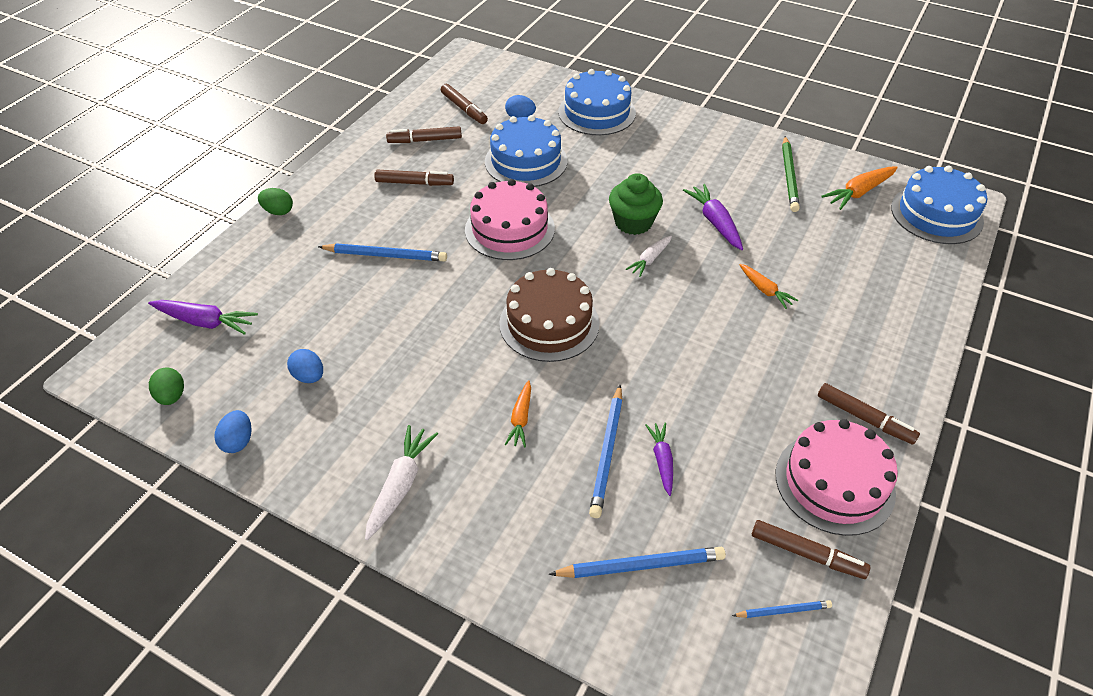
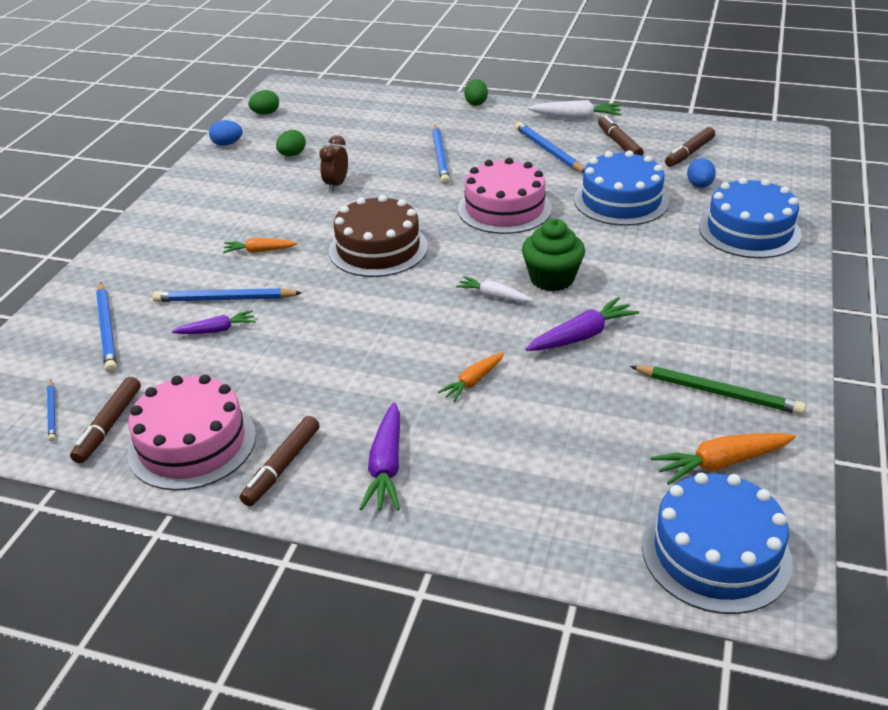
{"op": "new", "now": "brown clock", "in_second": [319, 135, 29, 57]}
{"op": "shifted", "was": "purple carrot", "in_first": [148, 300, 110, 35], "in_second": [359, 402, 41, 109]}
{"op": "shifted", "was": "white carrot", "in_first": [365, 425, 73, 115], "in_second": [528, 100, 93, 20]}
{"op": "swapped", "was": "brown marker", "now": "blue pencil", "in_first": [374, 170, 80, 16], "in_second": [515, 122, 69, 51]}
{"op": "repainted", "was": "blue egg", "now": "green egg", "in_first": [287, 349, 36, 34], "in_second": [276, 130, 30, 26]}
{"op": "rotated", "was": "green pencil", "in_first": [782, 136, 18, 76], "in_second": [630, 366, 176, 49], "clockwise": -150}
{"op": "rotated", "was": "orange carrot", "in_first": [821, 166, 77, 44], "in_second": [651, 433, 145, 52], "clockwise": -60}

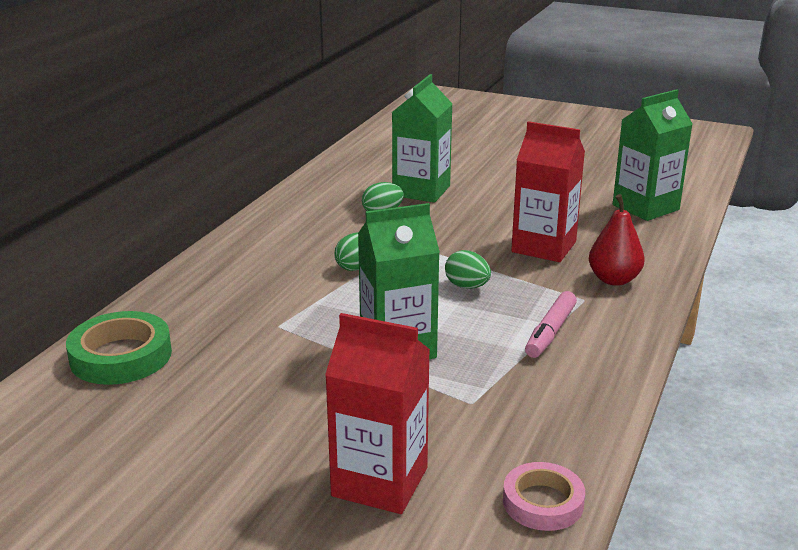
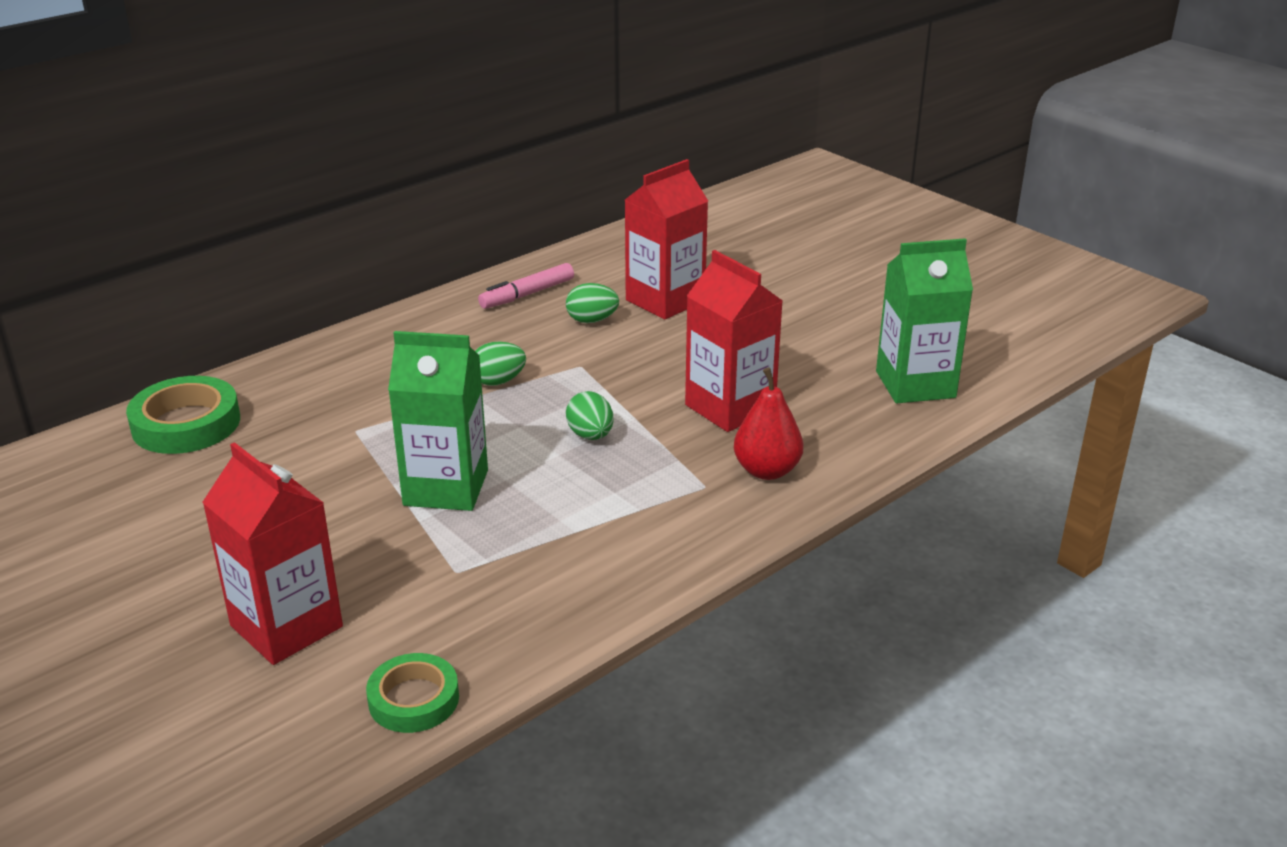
{"op": "shifted", "was": "pink marker", "in_first": [525, 291, 52, 67], "in_second": [478, 263, 96, 46]}
{"op": "repainted", "was": "green carton", "now": "red carton", "in_first": [392, 74, 61, 129], "in_second": [625, 159, 83, 161]}
{"op": "repainted", "was": "pink tape", "now": "green tape", "in_first": [503, 462, 82, 69], "in_second": [366, 653, 93, 80]}

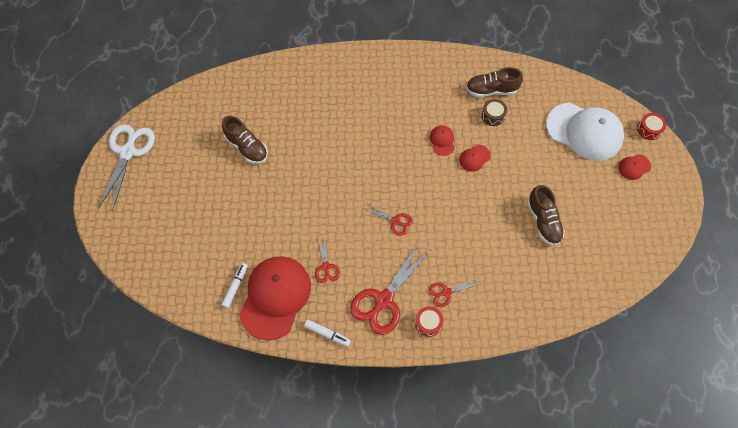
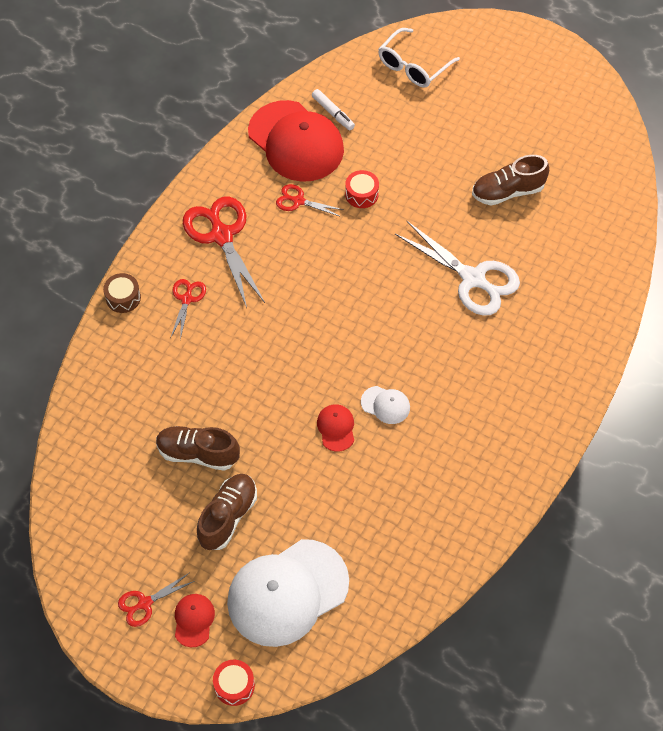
{"op": "gone", "was": "white marker", "in_first": [304, 320, 47, 26]}
{"op": "new", "now": "white glasses", "in_second": [378, 28, 82, 60]}
{"op": "shifted", "was": "white scissors", "in_first": [99, 124, 56, 87], "in_second": [395, 221, 125, 95]}
{"op": "shifted", "was": "red scissors", "in_first": [365, 204, 48, 32], "in_second": [118, 573, 77, 54]}
{"op": "shifted", "was": "red drum", "in_first": [415, 306, 28, 31], "in_second": [345, 170, 34, 38]}
{"op": "shifted", "was": "brown shoe", "in_first": [466, 67, 57, 30], "in_second": [197, 474, 60, 76]}
{"op": "shifted", "was": "brown drum", "in_first": [481, 99, 26, 27], "in_second": [103, 273, 38, 40]}
{"op": "repainted", "was": "red cap", "now": "white cap", "in_first": [430, 125, 24, 31], "in_second": [361, 386, 49, 38]}

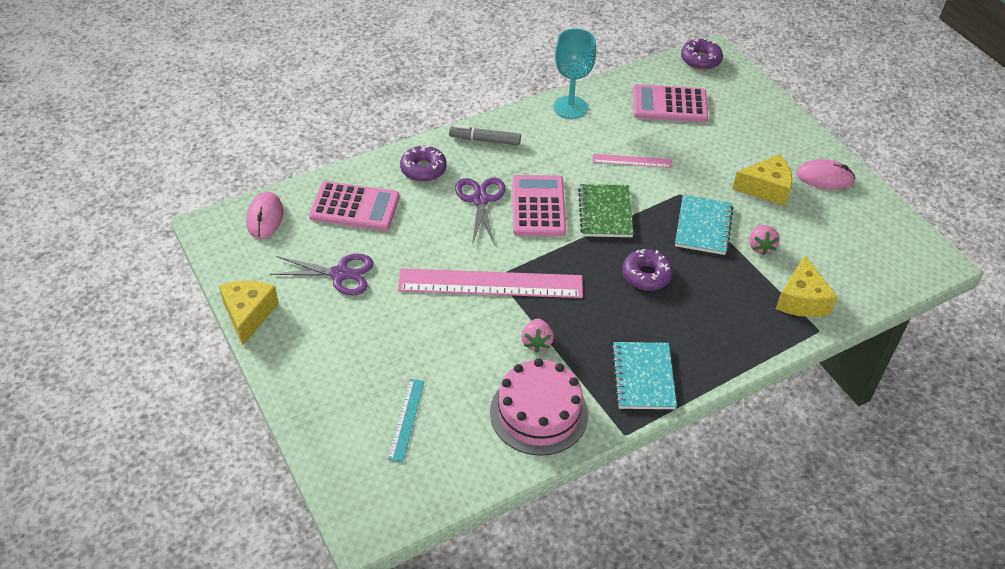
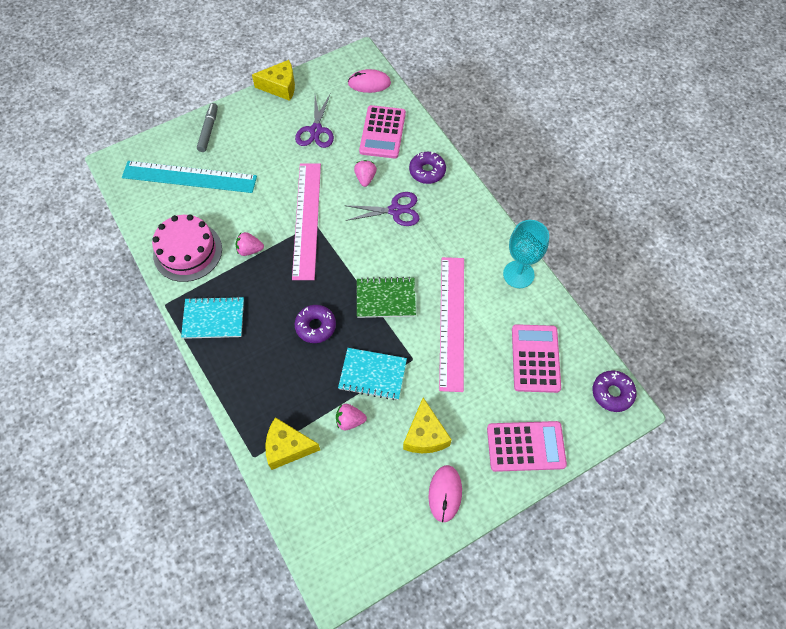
{"op": "new", "now": "pink strawberry", "in_second": [354, 160, 23, 27]}
{"op": "shifted", "was": "grey marker", "in_first": [449, 125, 72, 20], "in_second": [197, 103, 21, 49]}
{"op": "shifted", "was": "pink calculator", "in_first": [512, 175, 54, 61], "in_second": [487, 421, 80, 51]}
{"op": "scaled", "was": "turquoise ruler", "in_first": [388, 379, 36, 83], "in_second": [122, 161, 135, 32], "ratio": 2.08}
{"op": "scaled", "was": "pink ruler", "in_first": [592, 154, 80, 14], "in_second": [439, 257, 25, 135], "ratio": 2.08}

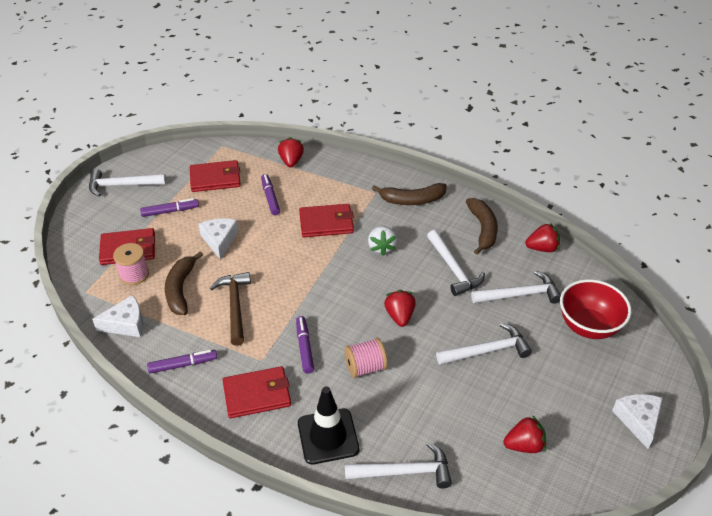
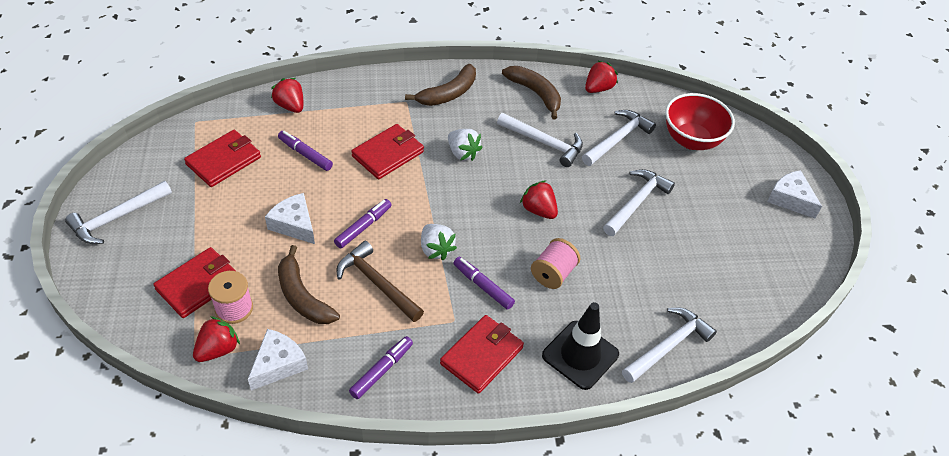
{"op": "new", "now": "white strawberry", "in_second": [421, 224, 36, 37]}
{"op": "shifted", "was": "purple marker", "in_first": [140, 198, 59, 19], "in_second": [334, 199, 58, 49]}
{"op": "shifted", "was": "red strawberry", "in_first": [503, 415, 43, 38], "in_second": [193, 316, 47, 46]}

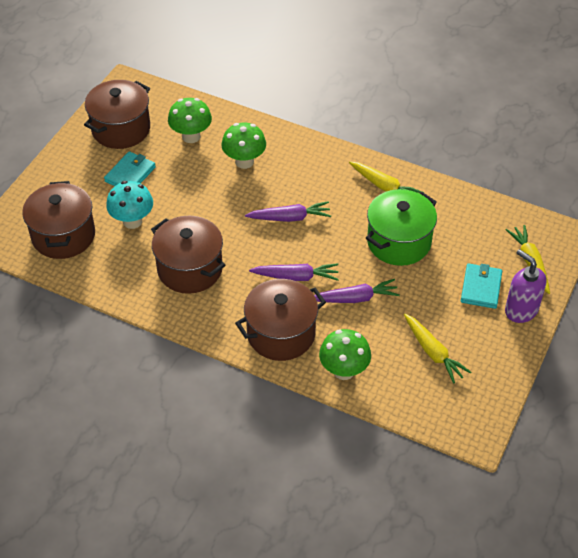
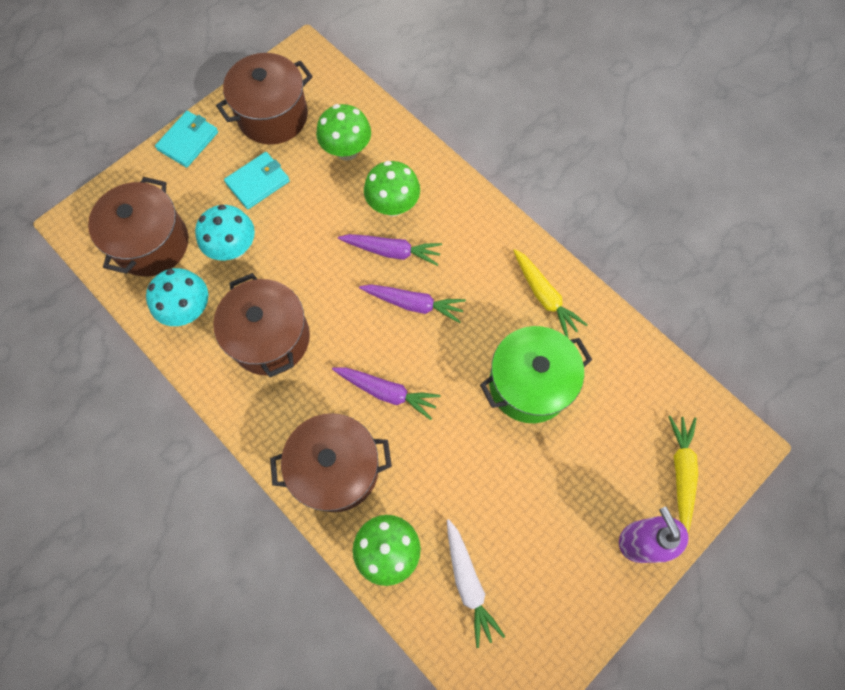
{"op": "gone", "was": "yellow carrot", "in_first": [404, 314, 67, 69]}
{"op": "new", "now": "turquoise mushroom", "in_second": [146, 268, 62, 58]}
{"op": "new", "now": "white carrot", "in_second": [447, 519, 58, 129]}
{"op": "shifted", "was": "purple carrot", "in_first": [314, 279, 86, 24], "in_second": [338, 234, 104, 32]}
{"op": "shifted", "was": "turquoise wallet", "in_first": [461, 263, 41, 46], "in_second": [155, 111, 63, 57]}

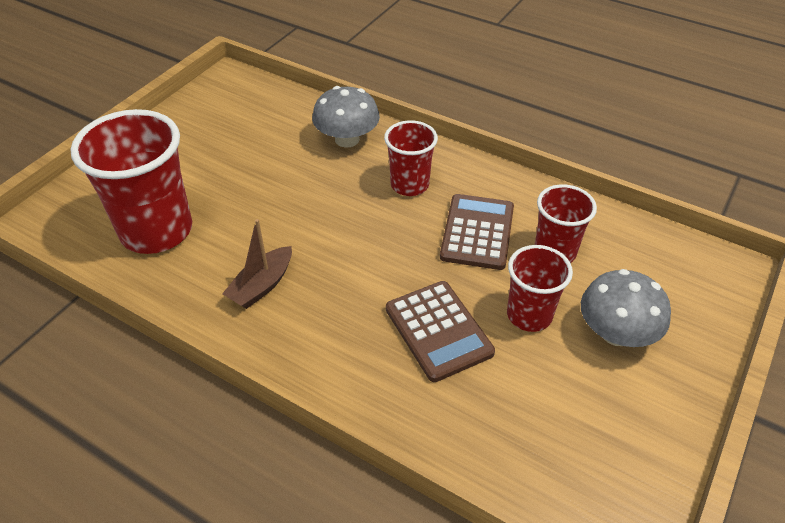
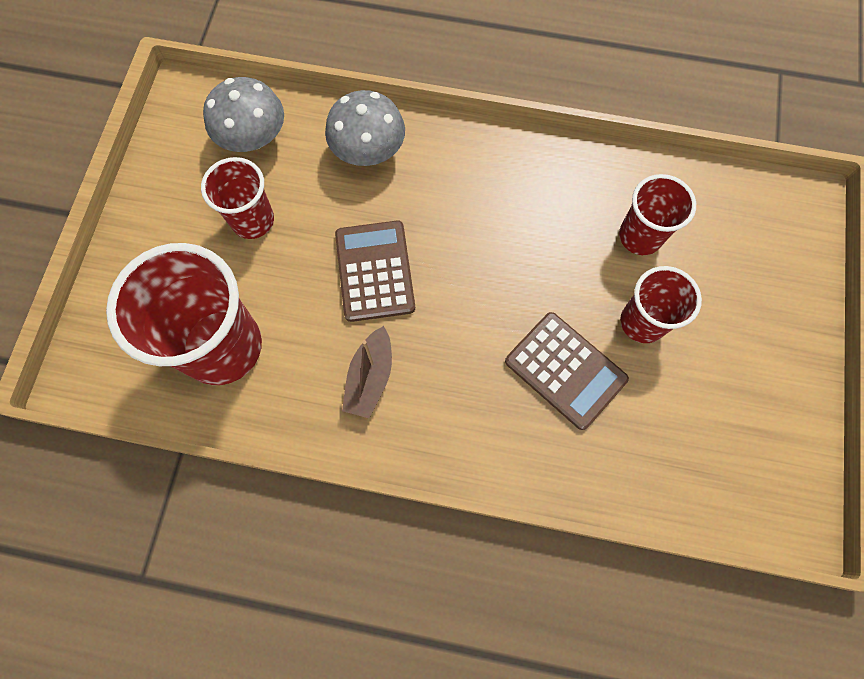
{"op": "shifted", "was": "red cup", "in_first": [384, 120, 54, 76], "in_second": [201, 157, 73, 82]}
{"op": "shifted", "was": "brown calculator", "in_first": [440, 194, 74, 76], "in_second": [335, 221, 80, 101]}
{"op": "shifted", "was": "grey mushroom", "in_first": [581, 269, 90, 78], "in_second": [203, 77, 81, 75]}

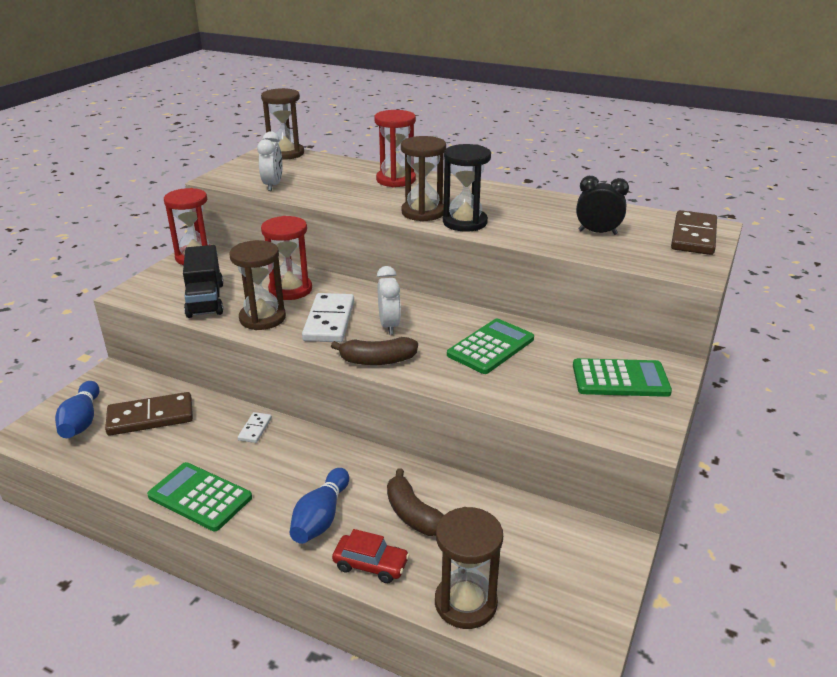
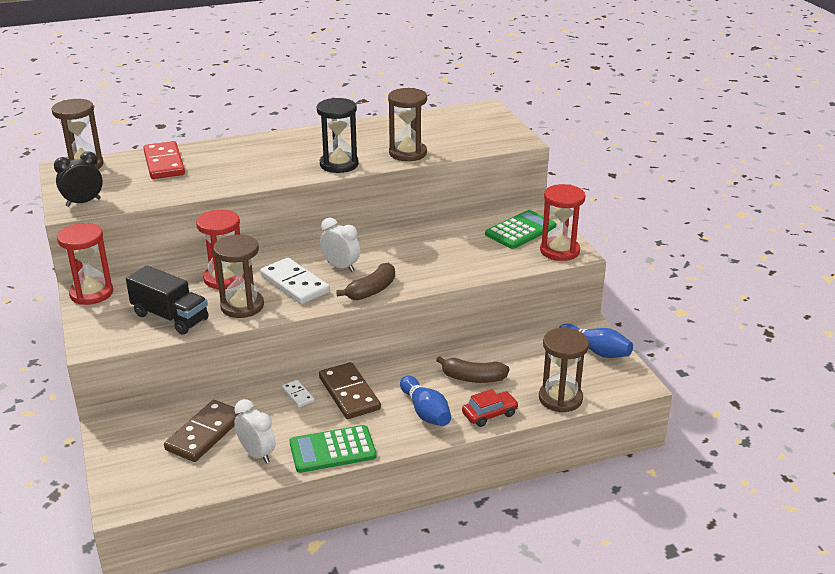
{"op": "gone", "was": "green calculator", "in_first": [447, 319, 87, 55]}
{"op": "new", "now": "red domino", "in_second": [143, 141, 42, 38]}
{"op": "shifted", "was": "blue bowling pin", "in_first": [55, 381, 45, 57], "in_second": [559, 324, 74, 34]}
{"op": "shifted", "was": "white clock", "in_first": [257, 131, 25, 60], "in_second": [234, 399, 42, 64]}
{"op": "shifted", "was": "red hourglass", "in_first": [374, 110, 42, 77], "in_second": [540, 184, 46, 77]}
{"op": "shifted", "was": "brown hourglass", "in_first": [401, 136, 45, 85], "in_second": [388, 88, 39, 73]}
{"op": "shifted", "was": "black clock", "in_first": [576, 176, 53, 59], "in_second": [54, 151, 49, 56]}
{"op": "shifted", "was": "brown domino", "in_first": [671, 210, 46, 45], "in_second": [319, 362, 62, 57]}

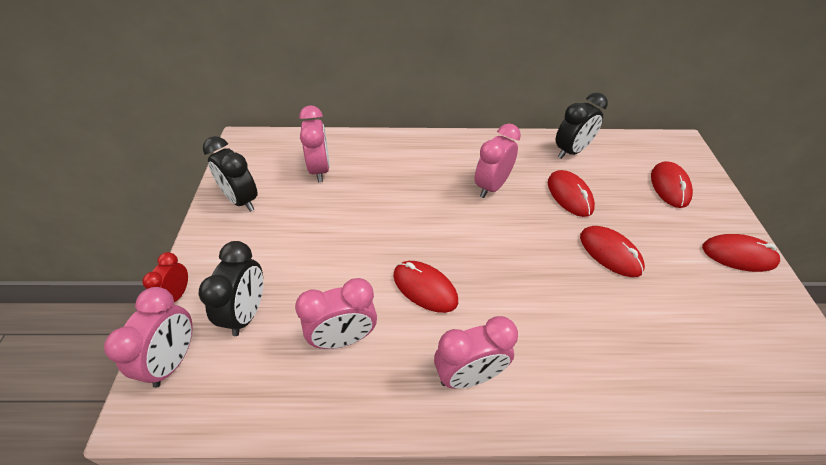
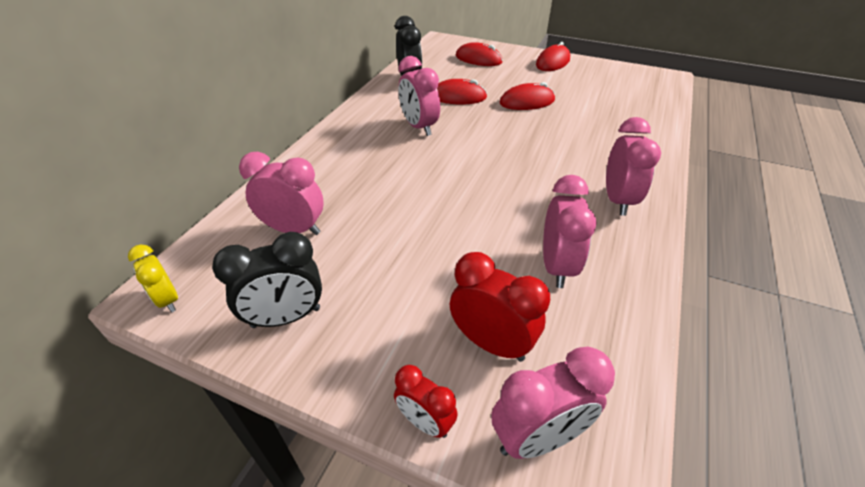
{"op": "gone", "was": "red mouse", "in_first": [393, 261, 65, 52]}
{"op": "new", "now": "yellow clock", "in_second": [128, 245, 50, 67]}
{"op": "repainted", "was": "black clock", "now": "red clock", "in_first": [199, 241, 64, 95], "in_second": [450, 252, 100, 110]}
{"op": "rotated", "was": "pink clock", "in_first": [104, 287, 89, 101], "in_second": [491, 347, 124, 112], "clockwise": 120}

